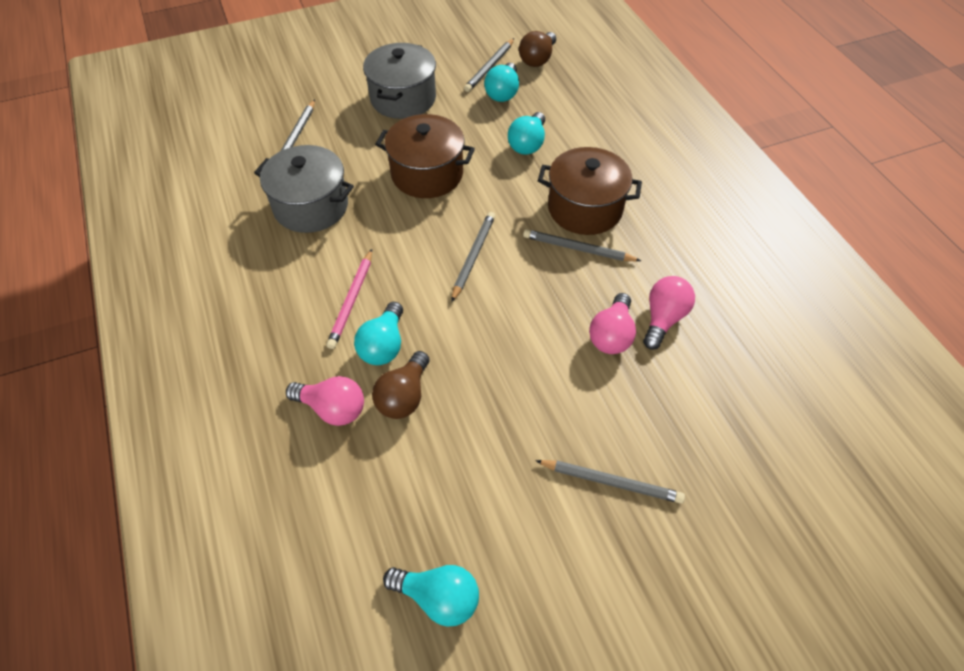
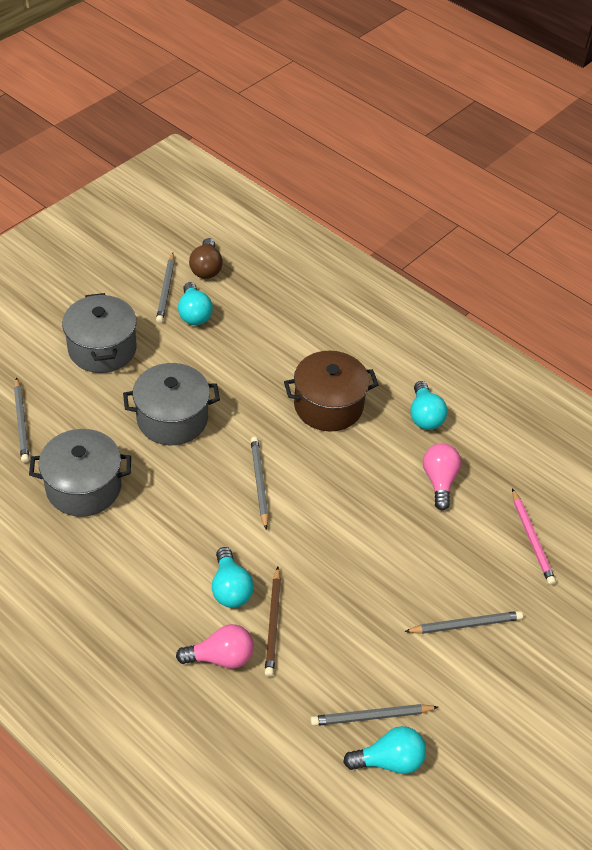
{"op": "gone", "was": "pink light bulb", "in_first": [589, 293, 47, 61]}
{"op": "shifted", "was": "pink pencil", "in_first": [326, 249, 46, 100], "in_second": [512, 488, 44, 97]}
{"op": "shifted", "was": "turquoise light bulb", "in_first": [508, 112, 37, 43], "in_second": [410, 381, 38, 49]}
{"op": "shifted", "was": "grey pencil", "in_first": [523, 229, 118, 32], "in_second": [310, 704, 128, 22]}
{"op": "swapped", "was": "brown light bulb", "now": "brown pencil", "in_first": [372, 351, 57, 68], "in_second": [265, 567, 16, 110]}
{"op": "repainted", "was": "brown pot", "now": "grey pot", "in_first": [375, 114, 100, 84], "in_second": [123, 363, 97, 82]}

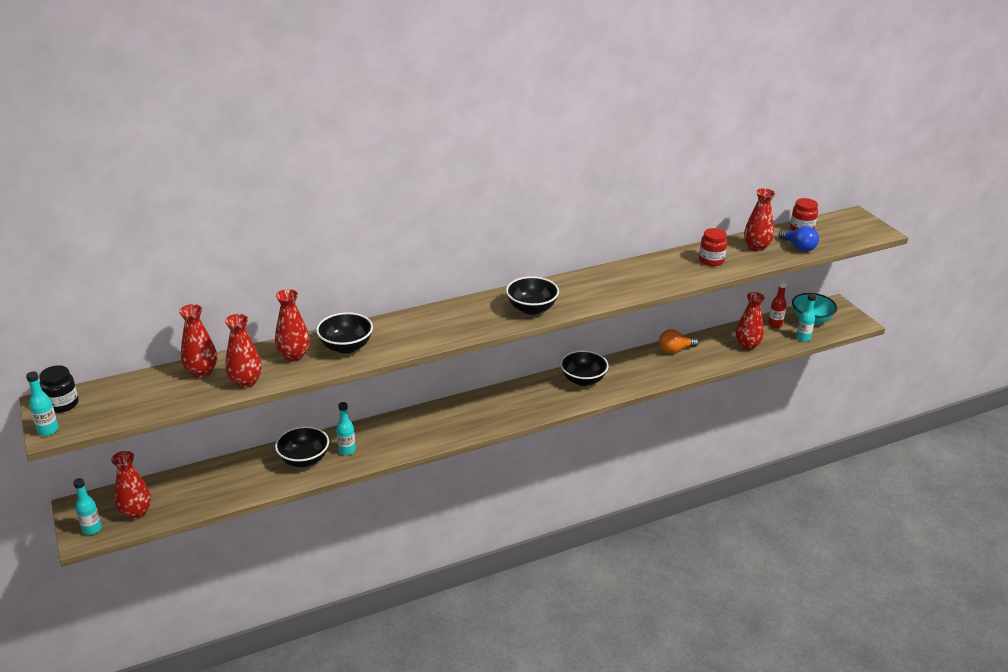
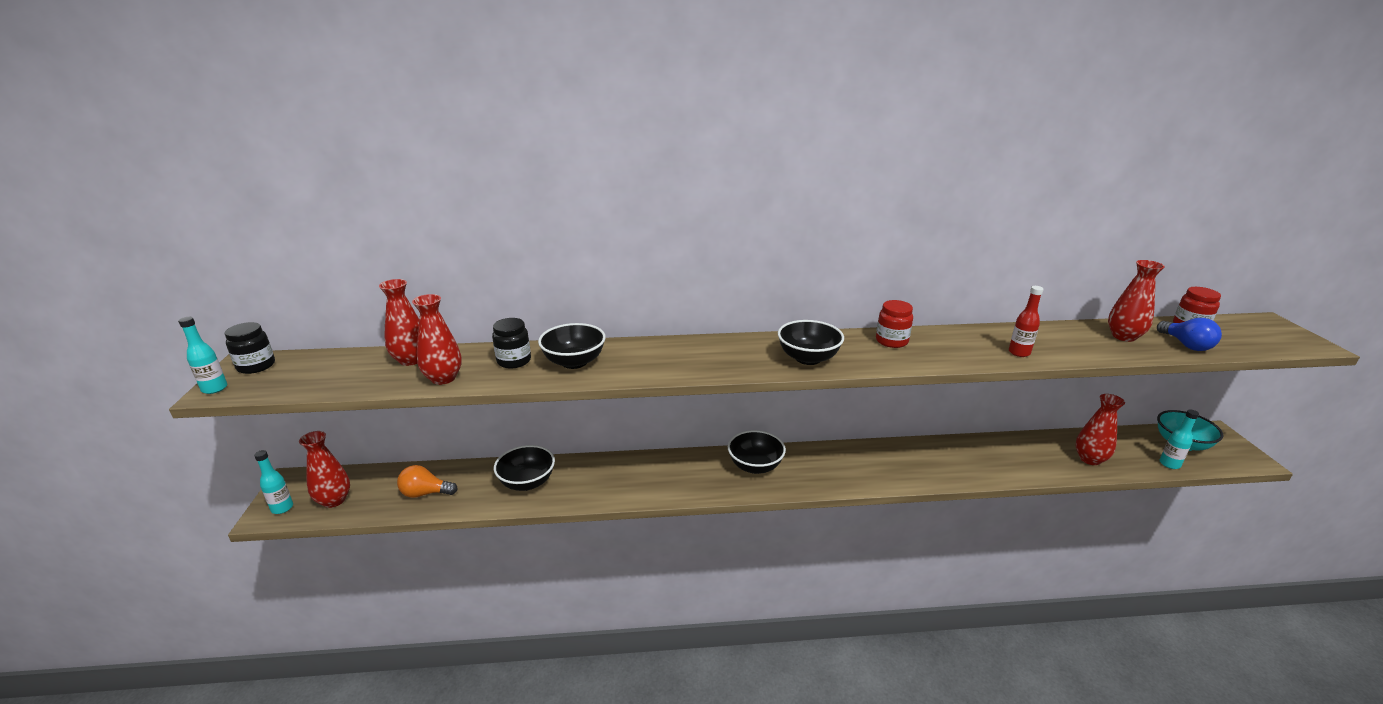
{"op": "gone", "was": "turquoise bottle", "in_first": [336, 402, 20, 53]}
{"op": "shifted", "was": "black bowl", "in_first": [560, 350, 49, 36], "in_second": [728, 430, 58, 44]}
{"op": "shifted", "was": "orange light bulb", "in_first": [659, 329, 40, 25], "in_second": [397, 465, 61, 33]}
{"op": "shifted", "was": "red jar", "in_first": [699, 228, 28, 38], "in_second": [876, 300, 37, 48]}
{"op": "shifted", "was": "red bottle", "in_first": [768, 281, 19, 47], "in_second": [1009, 286, 35, 71]}
{"op": "swapped", "was": "red vase", "now": "black jar", "in_first": [275, 289, 35, 72], "in_second": [492, 318, 39, 51]}

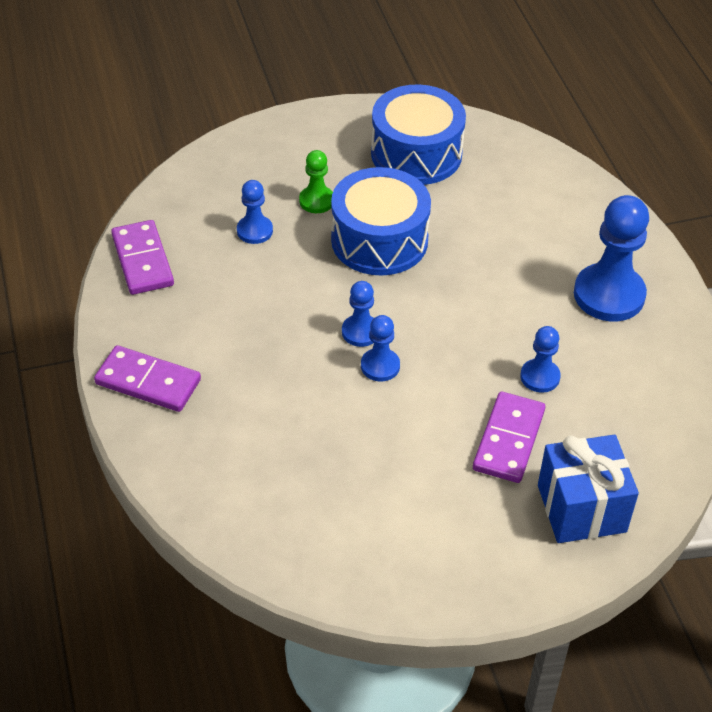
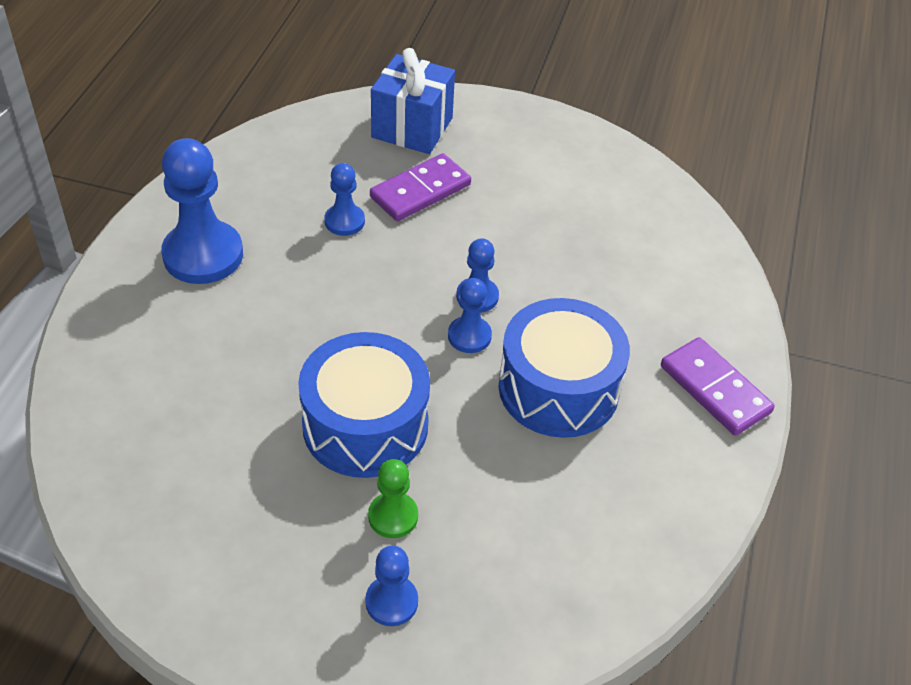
{"op": "gone", "was": "purple domino", "in_first": [111, 220, 63, 75]}
{"op": "shifted", "was": "blue pawn", "in_first": [237, 180, 36, 64], "in_second": [365, 546, 53, 80]}
{"op": "shifted", "was": "blue drum", "in_first": [371, 84, 95, 101], "in_second": [499, 298, 131, 140]}

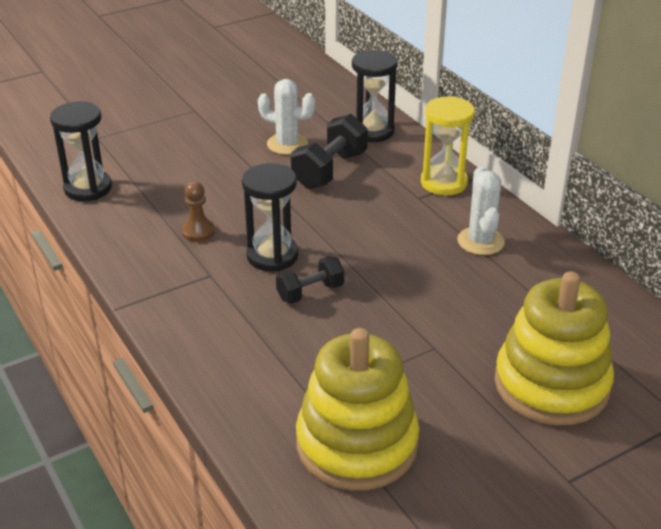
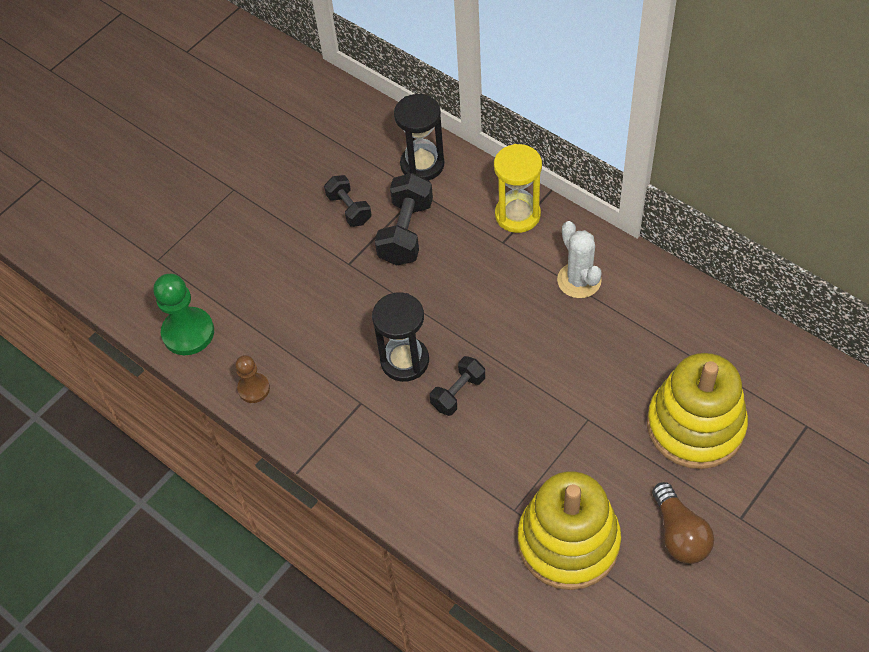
{"op": "new", "now": "brown light bulb", "in_second": [652, 482, 62, 82]}
{"op": "shifted", "was": "brown pawn", "in_first": [182, 182, 33, 60], "in_second": [235, 355, 35, 48]}
{"op": "swapped", "was": "black hourglass", "now": "green pawn", "in_first": [50, 102, 62, 99], "in_second": [153, 274, 61, 81]}
{"op": "swapped", "was": "white cactus", "now": "black dumbbell", "in_first": [258, 79, 57, 76], "in_second": [324, 175, 47, 52]}

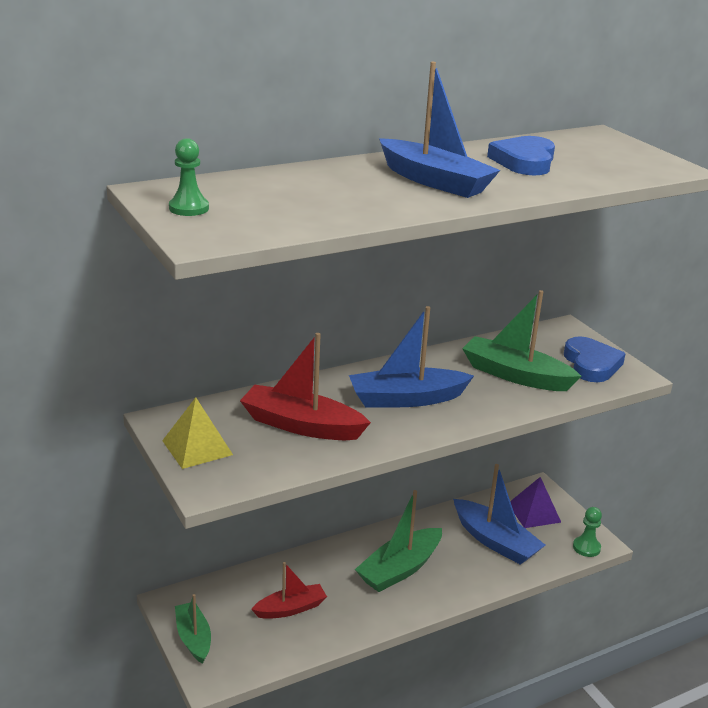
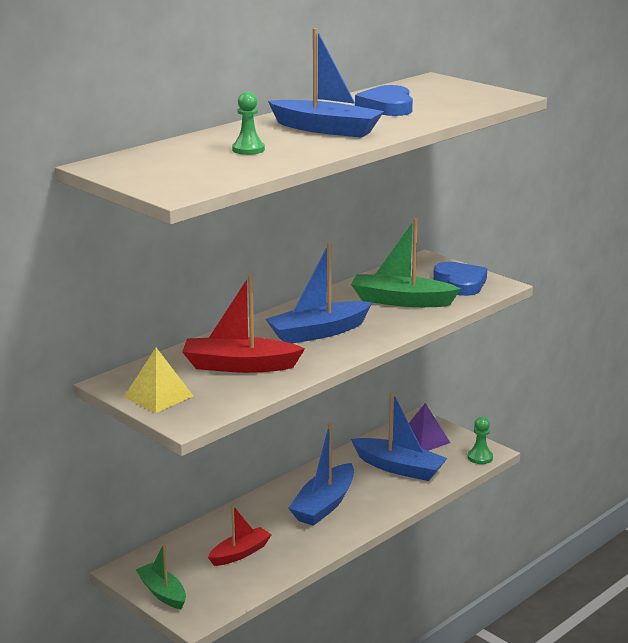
{"op": "shifted", "was": "green pawn", "in_first": [169, 138, 40, 78], "in_second": [232, 92, 33, 63]}
{"op": "repainted", "was": "green boat", "now": "blue boat", "in_first": [355, 490, 87, 102], "in_second": [288, 423, 66, 103]}

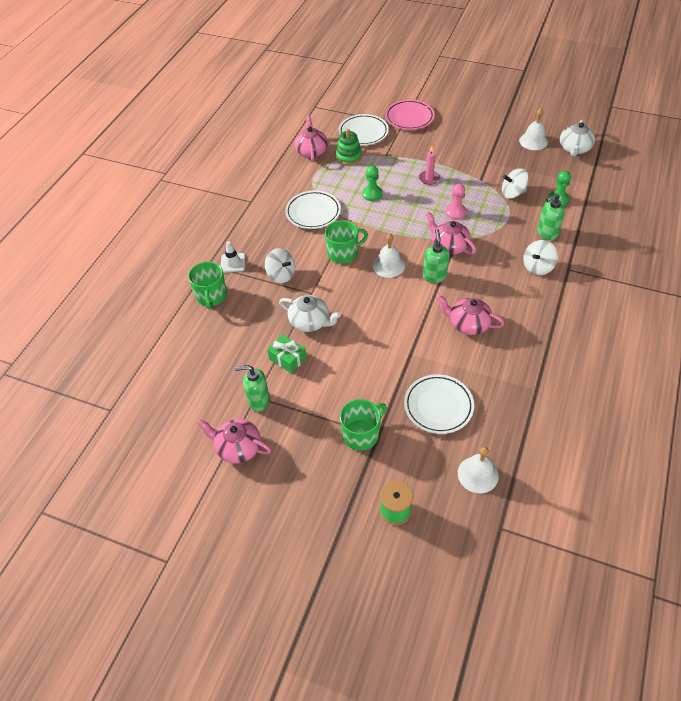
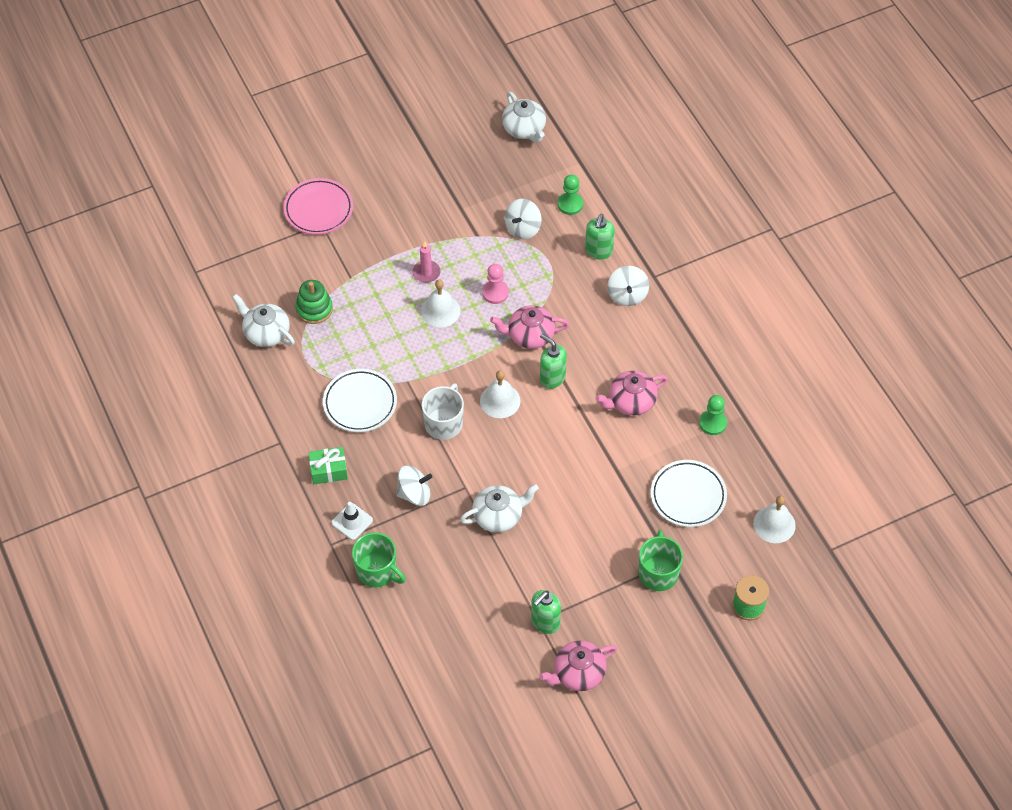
{"op": "gone", "was": "white plate", "in_first": [339, 114, 50, 32]}
{"op": "shifted", "was": "green gift", "in_first": [267, 335, 39, 38], "in_second": [308, 447, 40, 37]}
{"op": "shifted", "was": "green pawn", "in_first": [362, 166, 20, 35], "in_second": [699, 395, 28, 40]}
{"op": "shifted", "was": "white bell", "in_first": [519, 108, 29, 42], "in_second": [421, 280, 39, 48]}
{"op": "repainted", "was": "pink teapot", "now": "white teapot", "in_first": [295, 116, 33, 45], "in_second": [232, 294, 63, 53]}
{"op": "repainted", "was": "green mug", "now": "white mug", "in_first": [325, 220, 43, 44], "in_second": [422, 383, 42, 57]}

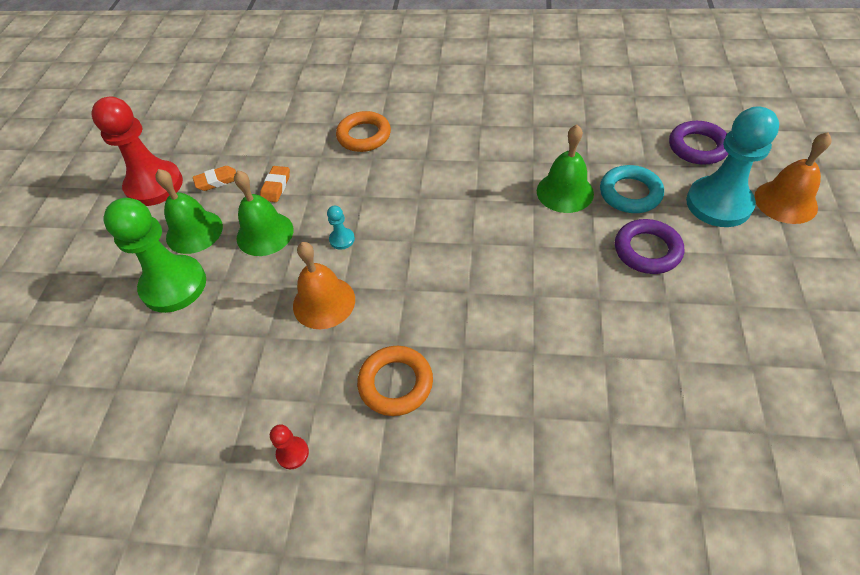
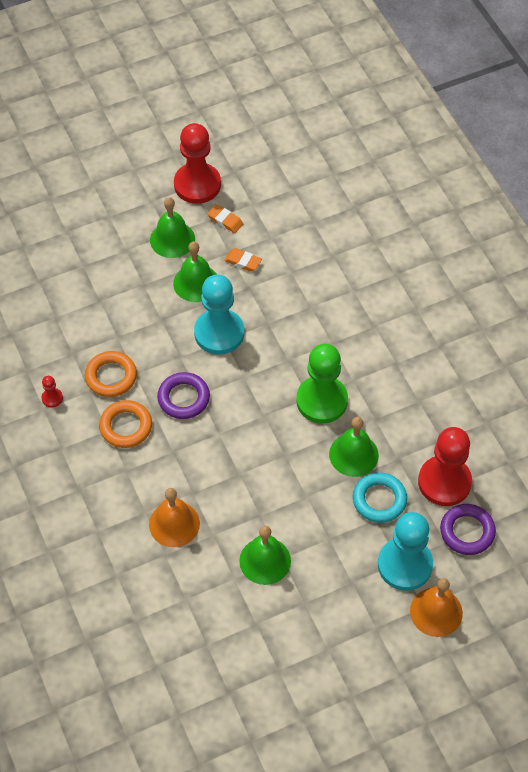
{"op": "new", "now": "green bell", "in_second": [239, 526, 52, 59]}
{"op": "new", "now": "red pawn", "in_second": [418, 427, 54, 79]}
{"op": "shifted", "was": "green pawn", "in_first": [103, 198, 103, 115], "in_second": [296, 344, 52, 79]}
{"op": "shifted", "was": "orange bell", "in_first": [293, 242, 62, 87], "in_second": [149, 488, 51, 59]}
{"op": "shifted", "was": "orange ring", "in_first": [336, 111, 55, 41], "in_second": [85, 351, 52, 46]}
{"op": "shifted", "was": "purple ring", "in_first": [615, 219, 69, 55], "in_second": [157, 372, 53, 47]}
{"op": "rotated", "was": "orange eraser", "in_first": [260, 166, 30, 36], "in_second": [224, 248, 38, 24], "clockwise": 45}
{"op": "scaled", "was": "turquoise pawn", "in_first": [327, 206, 28, 44], "in_second": [194, 275, 50, 79], "ratio": 2.45}

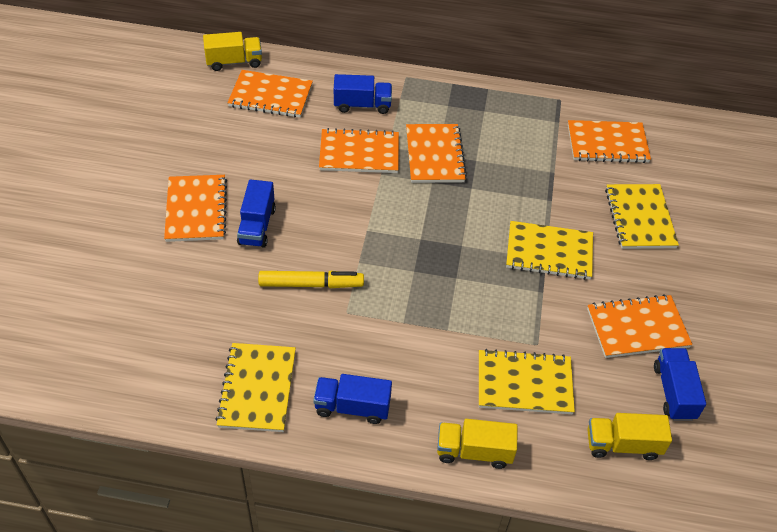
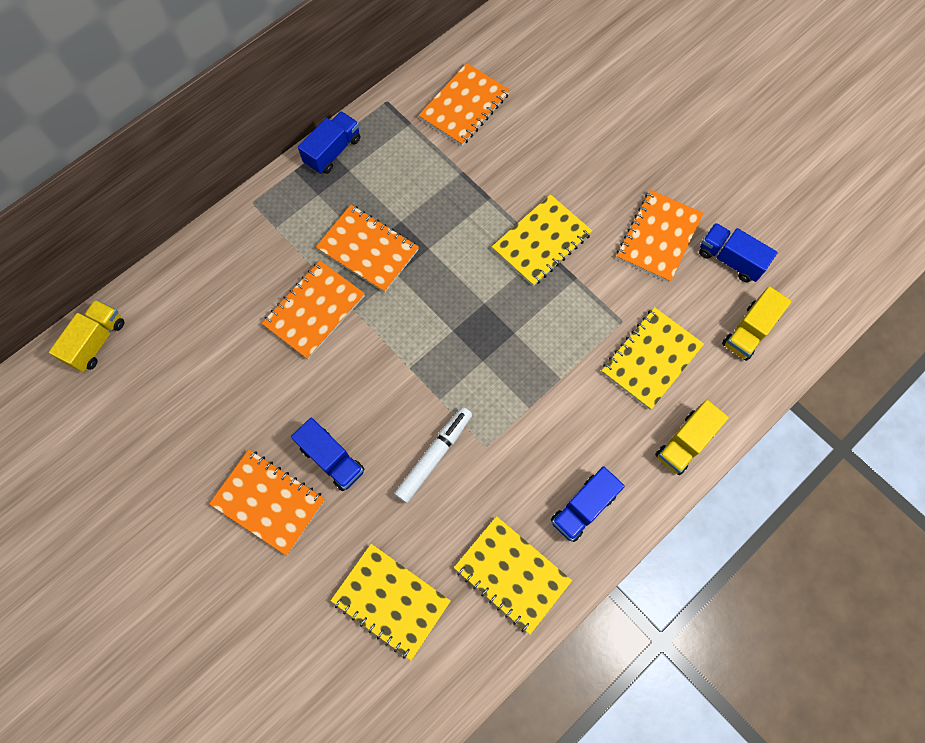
{"op": "gone", "was": "orange notebook", "in_first": [227, 70, 86, 48]}
{"op": "shifted", "was": "blue truck", "in_first": [334, 74, 58, 40], "in_second": [298, 111, 62, 63]}
{"op": "shifted", "was": "yellow notebook", "in_first": [605, 184, 74, 65], "in_second": [331, 544, 120, 117]}
{"op": "repainted", "was": "yellow marker", "now": "white marker", "in_first": [258, 271, 106, 17], "in_second": [394, 407, 78, 96]}

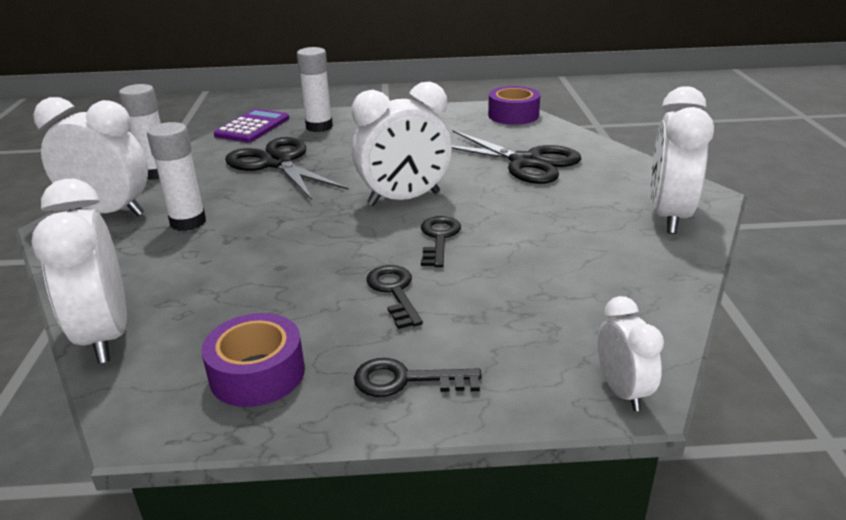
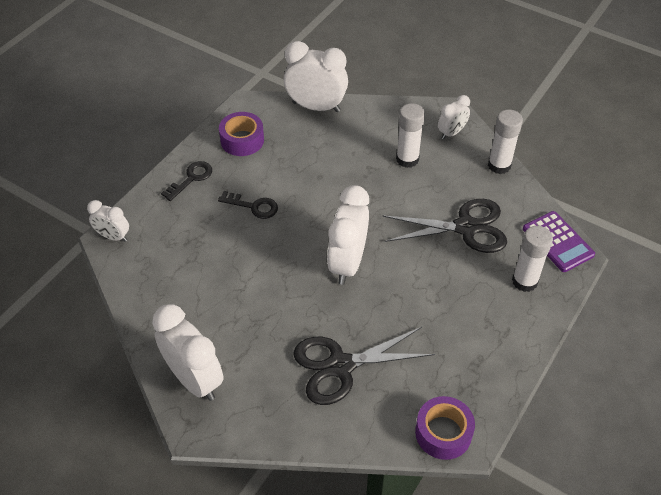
{"op": "gone", "was": "black key", "in_first": [421, 216, 40, 51]}
{"op": "scaled", "was": "white clock", "in_first": [33, 97, 115, 119], "in_second": [438, 95, 32, 44], "ratio": 0.55}

